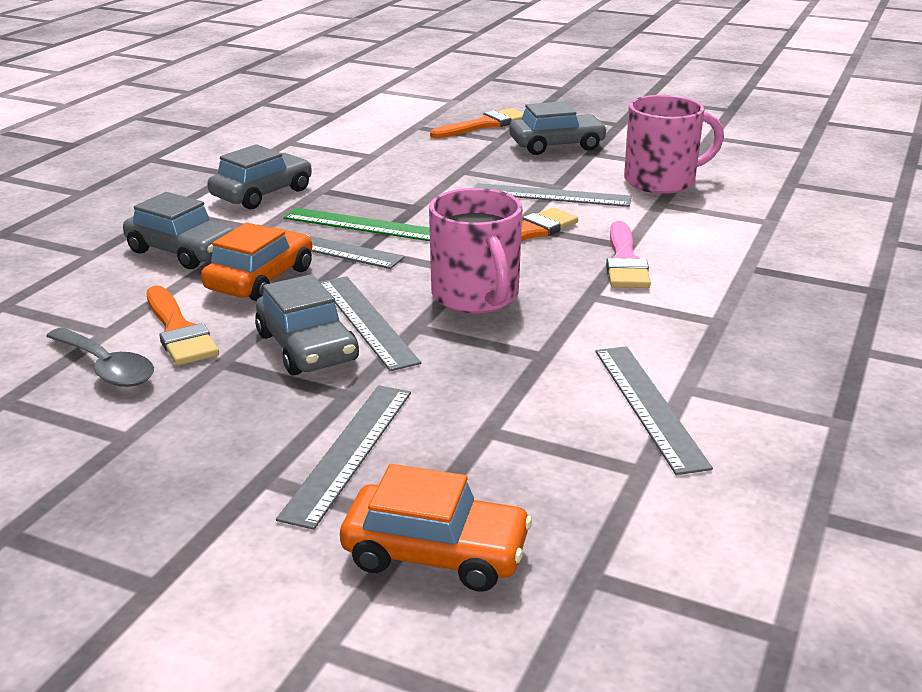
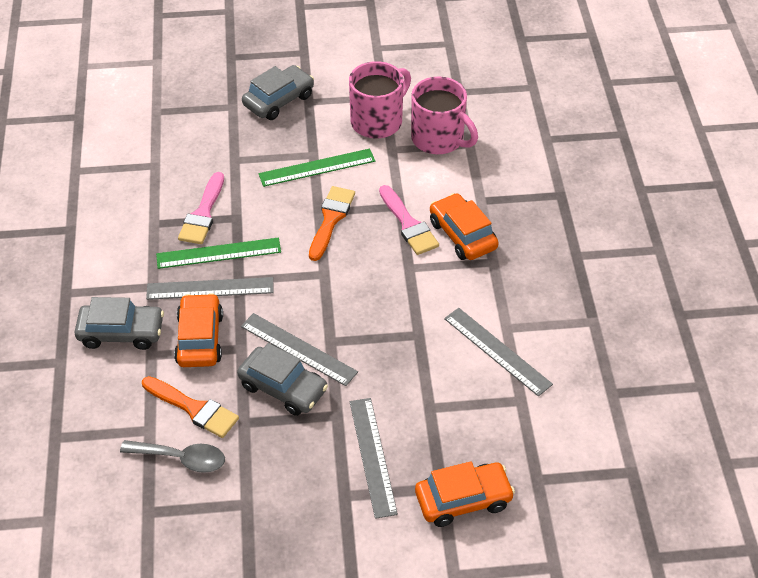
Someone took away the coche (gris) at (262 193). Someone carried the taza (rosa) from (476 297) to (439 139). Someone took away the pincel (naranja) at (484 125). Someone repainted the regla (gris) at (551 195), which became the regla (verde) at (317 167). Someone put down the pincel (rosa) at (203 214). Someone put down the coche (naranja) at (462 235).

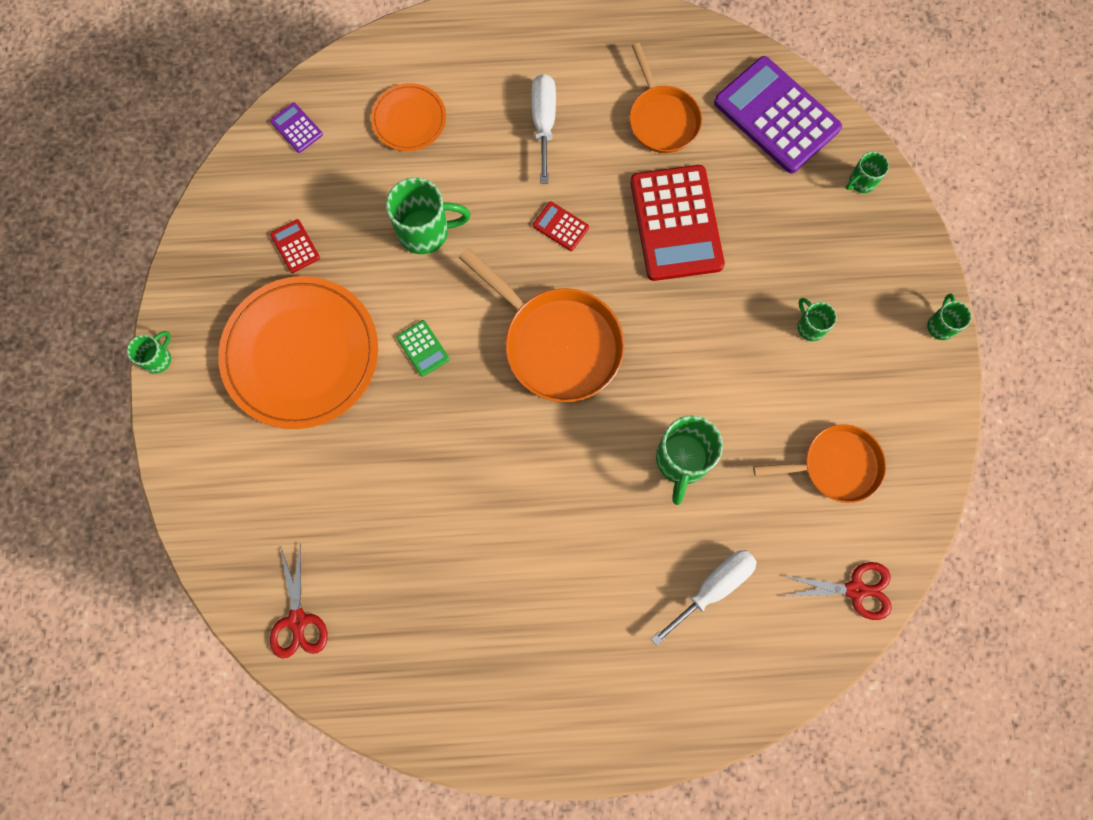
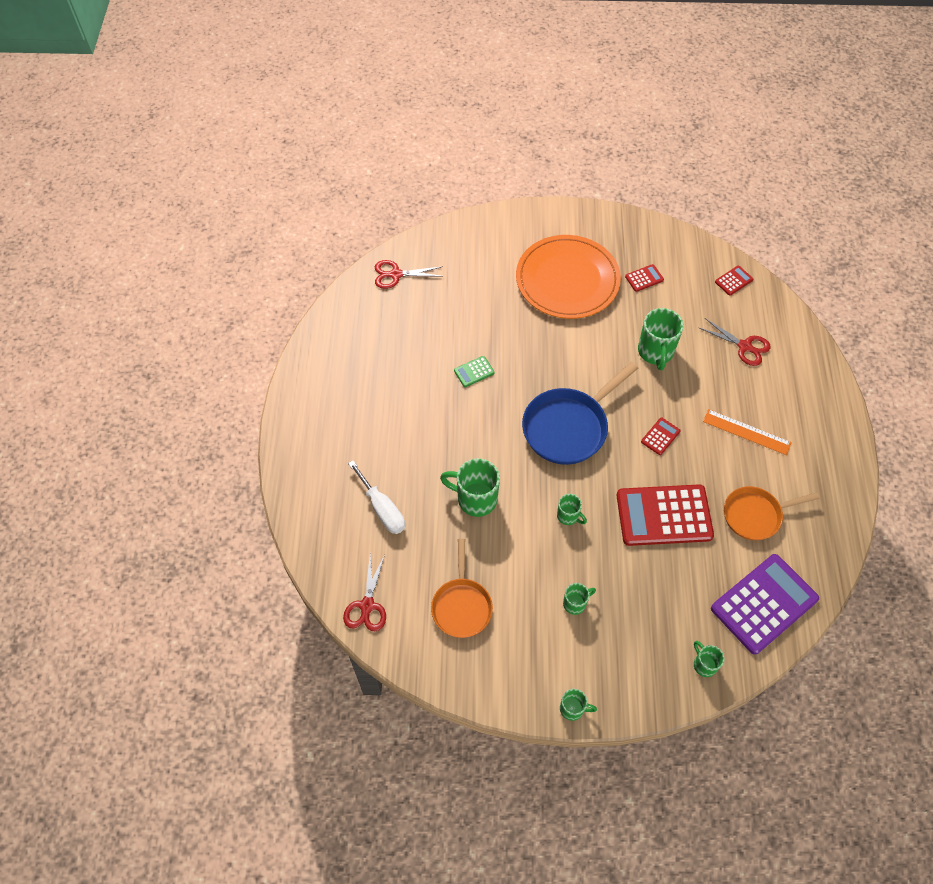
Someone carried the taza (verde) from (158 358) to (568 516). Someone repainted the calculadora (morado) at (296 128), which became the calculadora (rojo) at (733 281). Someone swapped the plato (naranja) at (409 119) for the tijeras (rojo) at (744 346). Someone carried the calculadora (verde) from (423 348) to (474 372). Someone repainted the sartén (naranja) at (557 343), which became the sartén (azul) at (568 427). Someone swapped the destornillador (blanco) at (543 123) for the regla (naranja) at (746 432).

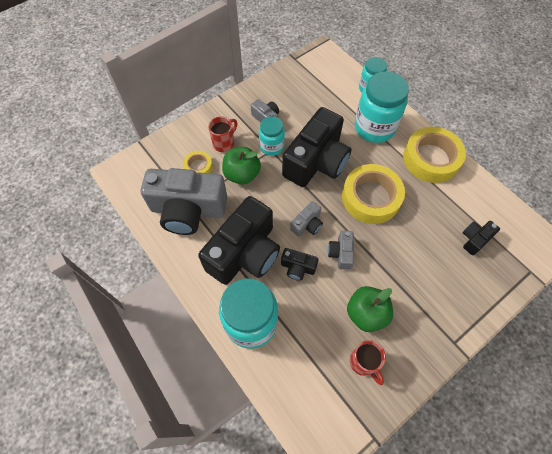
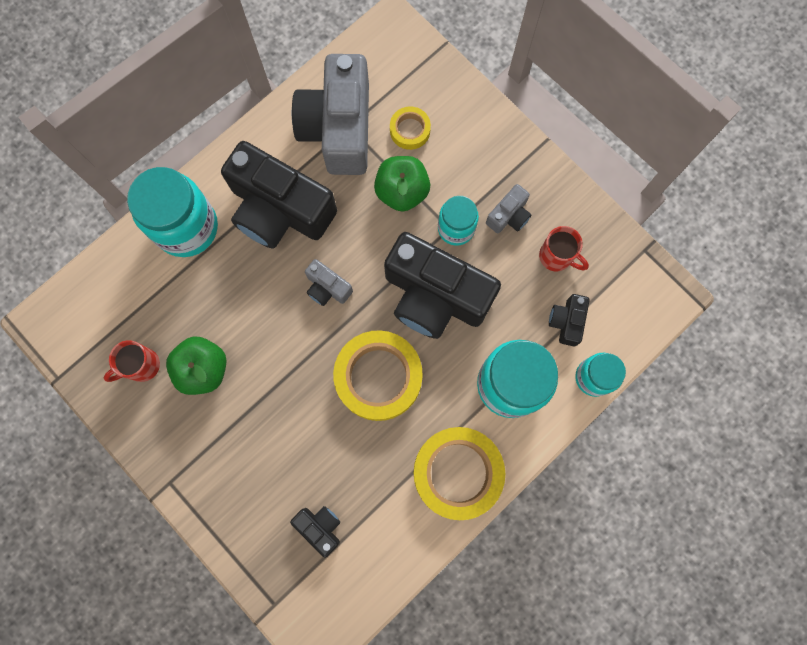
Someone carried the taza (rojo) from (224 143) to (557 257). Someone carried the cámara (negro) from (298 267) to (567 321). Someone took away the cámara (gris) at (341 253).

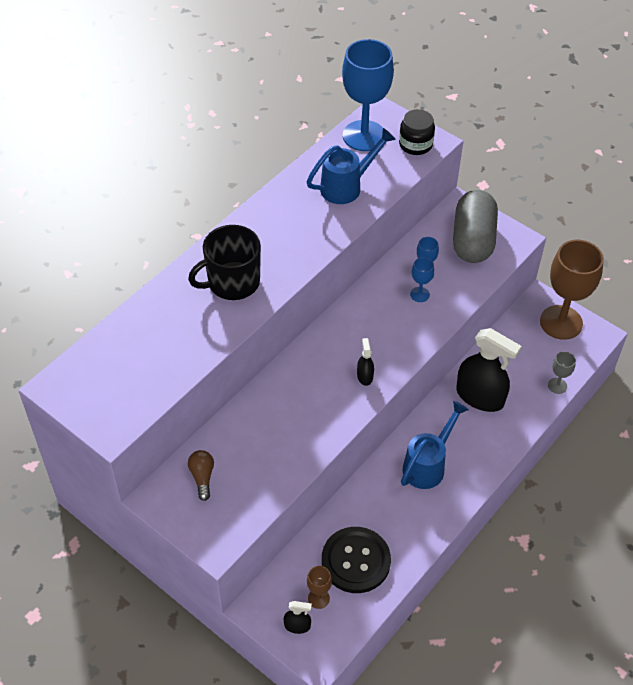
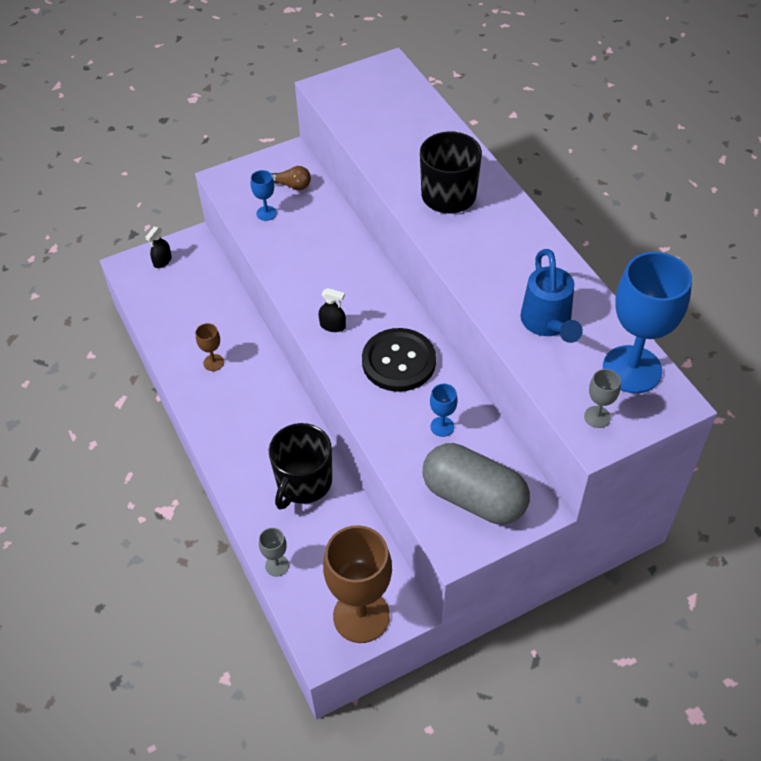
Someone carried the copa (marrón) from (318 598) to (213 362). Someone carried the botón (negro) from (356 561) to (398 361). Someone swapped the tarro (negro) at (415 144) for the copa (gris) at (597 417). Someone took away the regadera (azul) at (428 464). Someone carried the copa (azul) from (419 294) to (266 213). Someone swapped the pulverizador (negro) at (480 396) for the taza (negro) at (303 482).

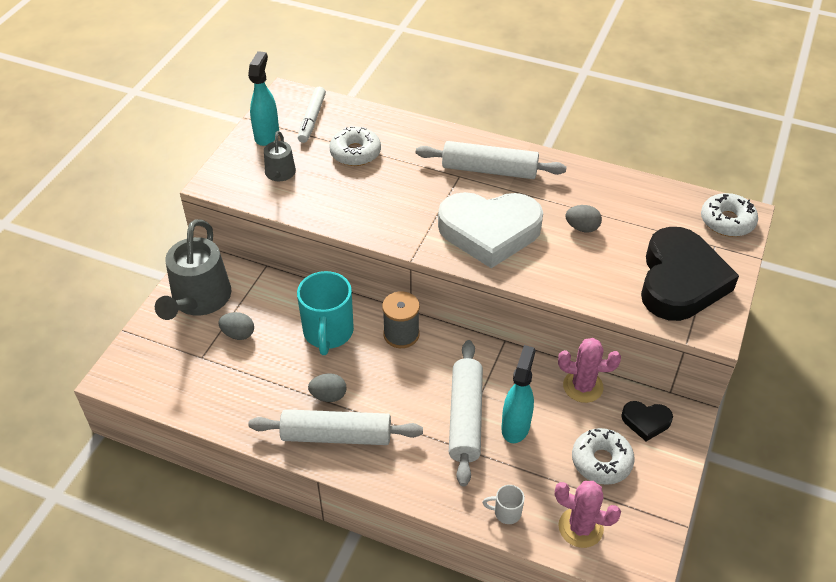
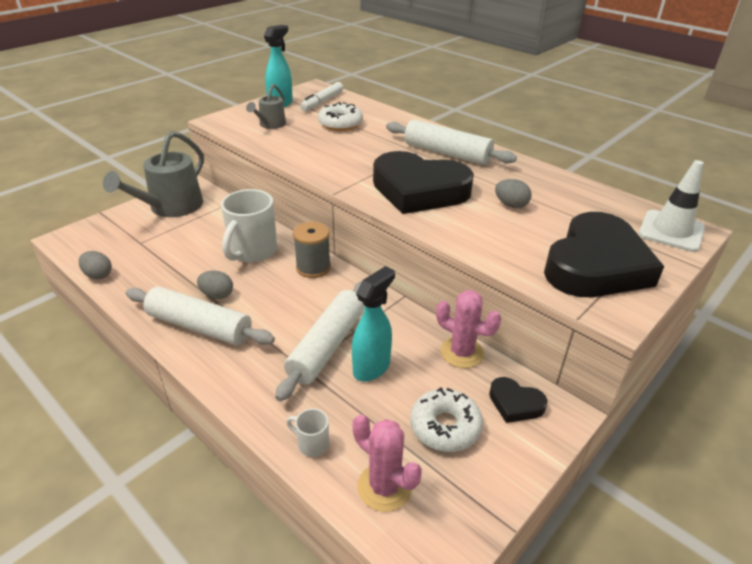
Someone carried the huevo (gris) from (238 334) to (98 275). Someone repainted the taza (turquesa) at (328 333), which became the taza (blanco) at (252 251). Someone repainted the corazón (blanco) at (489 232), which became the corazón (negro) at (419 190). Someone swapped the rosquilla (blanco) at (727 221) for the cono de tráfico (blanco) at (671 231).

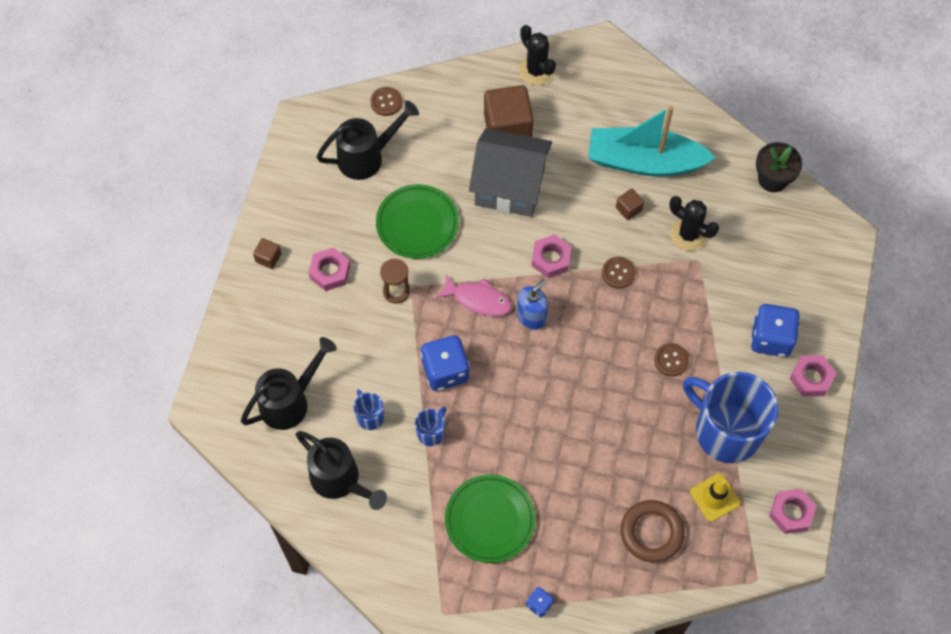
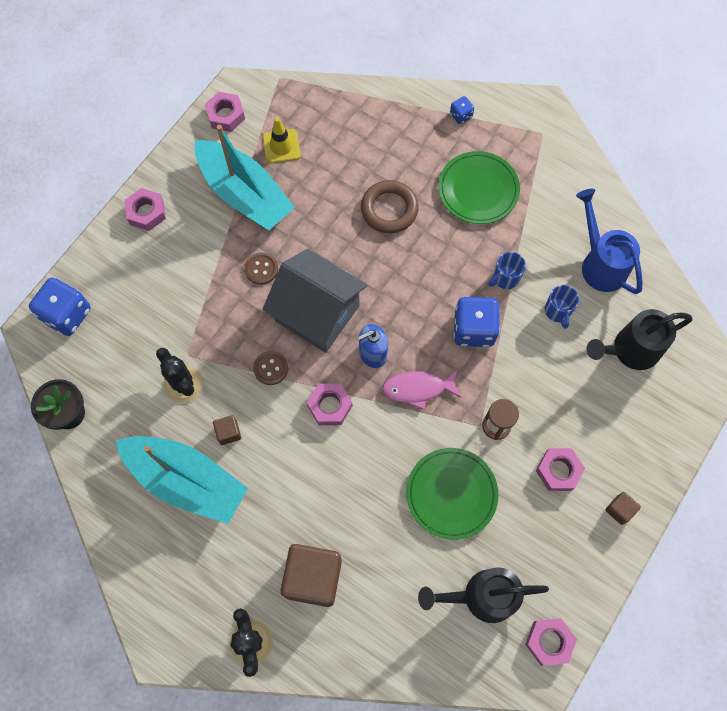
Someone repainted the regadera (negro) at (340 480), which became the regadera (azul) at (600 264). Someone took away the botón (marrón) at (386 102). Someone rotated the pez (rosa) at (478 300) by 45 degrees counterclockwise. Someone carried the casa (gris) from (509 186) to (317 313). Someone carried the anillo (marrón) from (651 532) to (389 209). Someone swapped the taza (azul) at (726 431) for the barco (turquesa) at (244 194). Someone carried the dado (azul) from (771 338) to (67 314). Someone put down the tuerca (rosa) at (549 642).

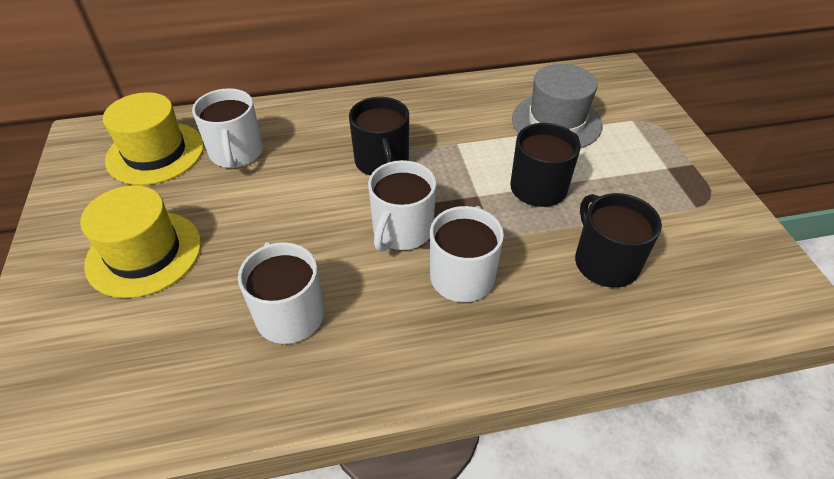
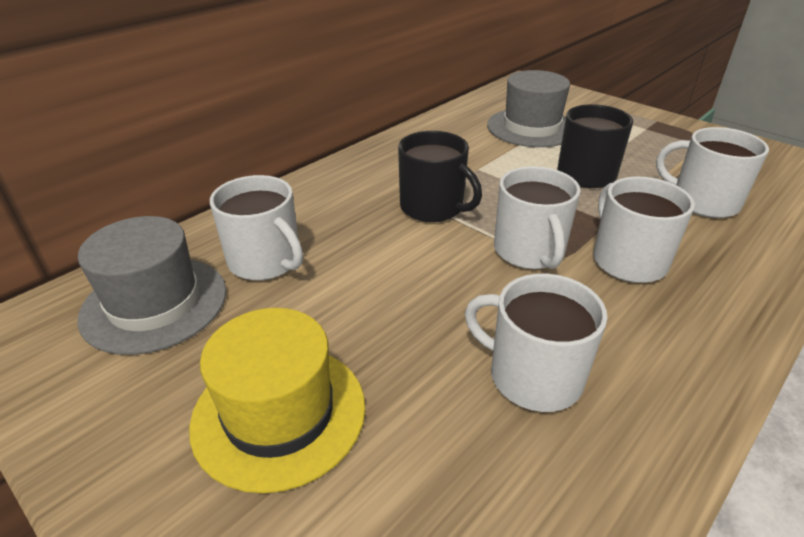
Someone repainted the sombrero (amarillo) at (155 153), which became the sombrero (gris) at (154 303). Someone repainted the taza (negro) at (605 262), which became the taza (blanco) at (702 202).

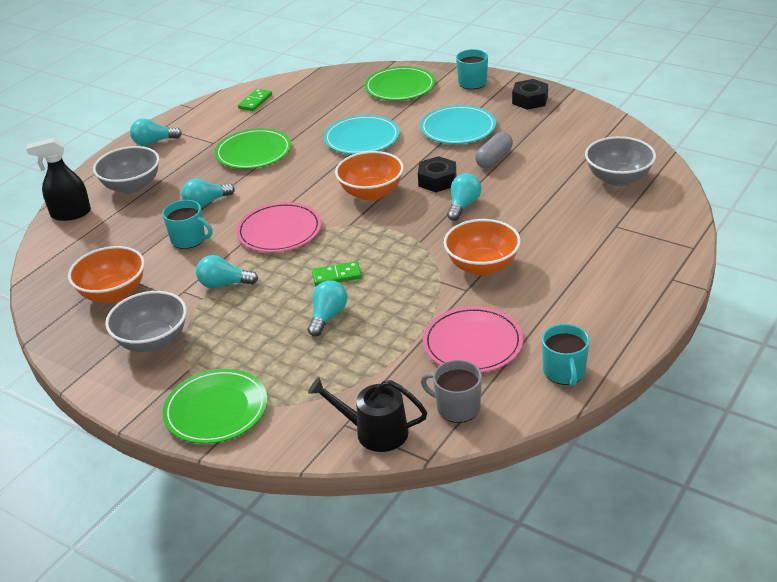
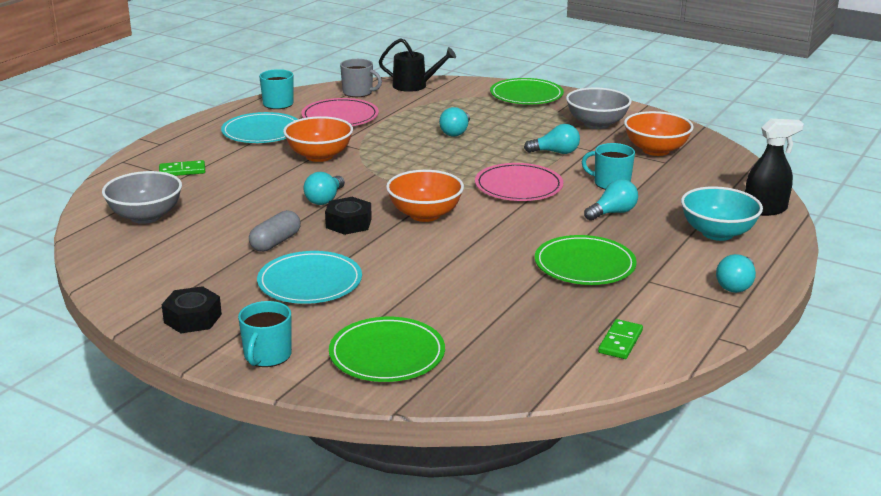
Someone repainted the cuenco (gris) at (132 186), which became the cuenco (turquesa) at (717 233). Someone rotated the bombilla (turquesa) at (154 142) by 135 degrees clockwise. Someone carried the ficha de dominó (verde) from (336 276) to (182 171). Someone carried the plato (turquesa) from (362 138) to (262 132).

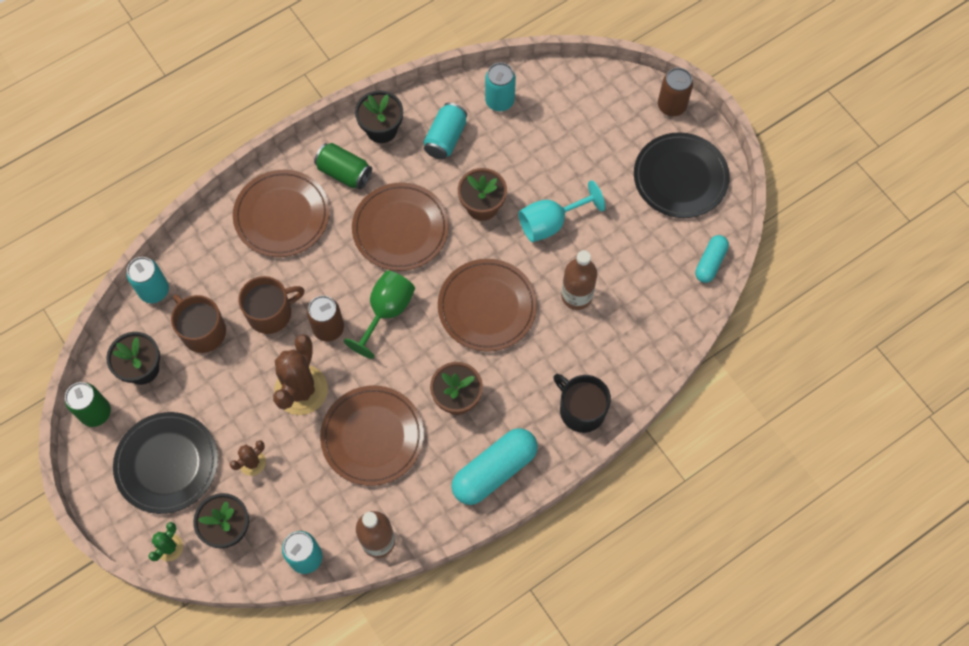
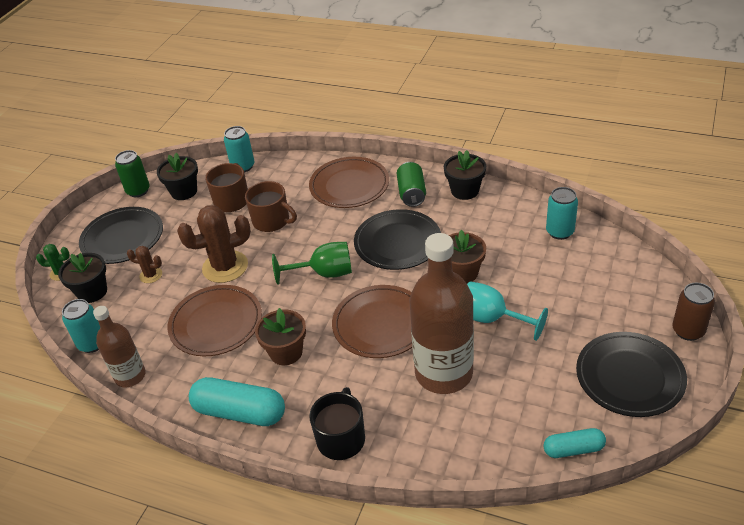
Someone took away the lata (marrón) at (328 328). Someone repainted the plato (marrón) at (400 229), which became the plato (negro) at (397 243). Someone took away the lata (turquesa) at (445 138). Someone scaled the botella (marrón) at (576 296) by 1.77.

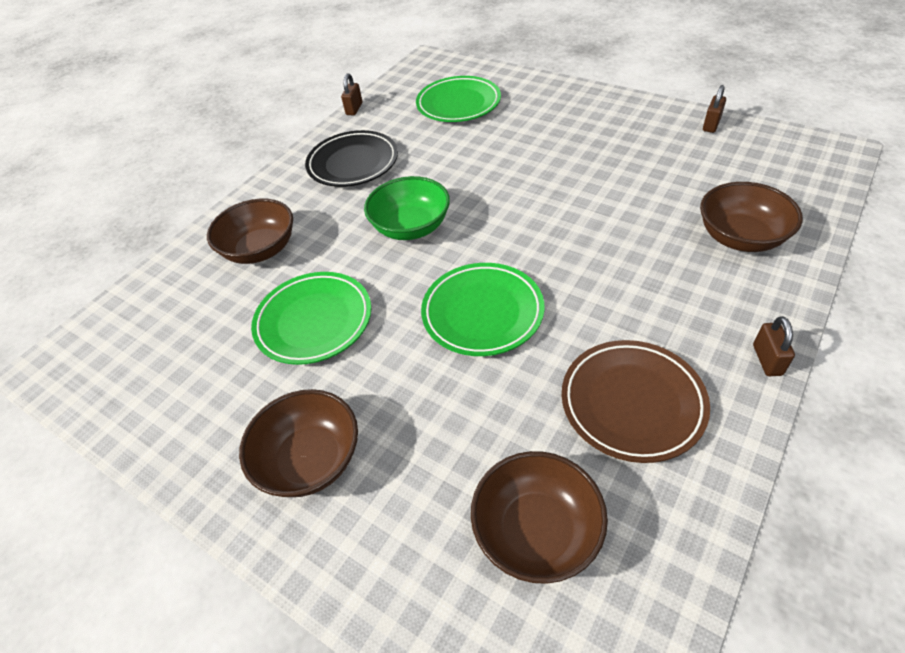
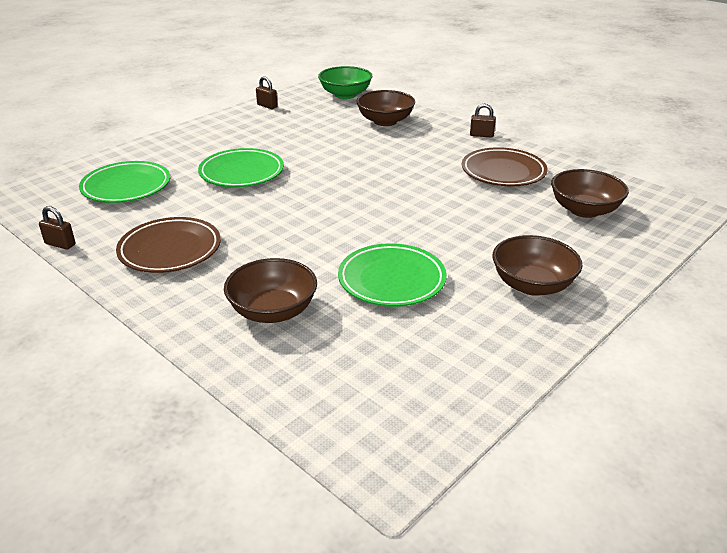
Someone repainted the plato (negro) at (353 163), which became the plato (marrón) at (170 250). Someone carried the cuenco (verde) from (411 227) to (345 95). Someone carried the plato (verde) from (482 313) to (242 173).

